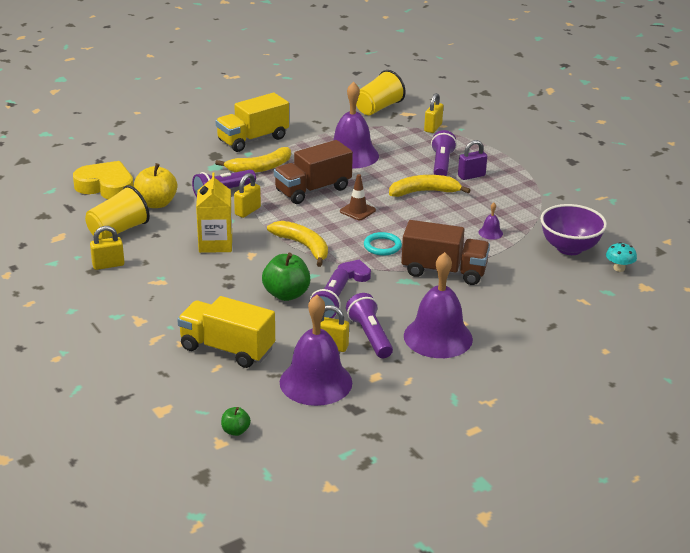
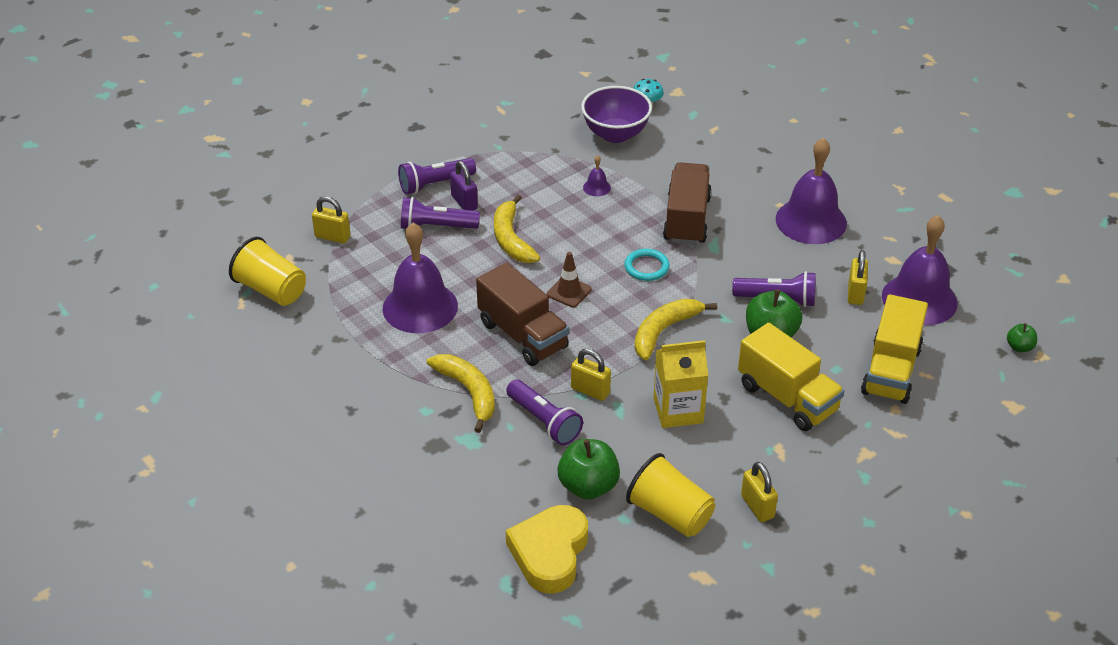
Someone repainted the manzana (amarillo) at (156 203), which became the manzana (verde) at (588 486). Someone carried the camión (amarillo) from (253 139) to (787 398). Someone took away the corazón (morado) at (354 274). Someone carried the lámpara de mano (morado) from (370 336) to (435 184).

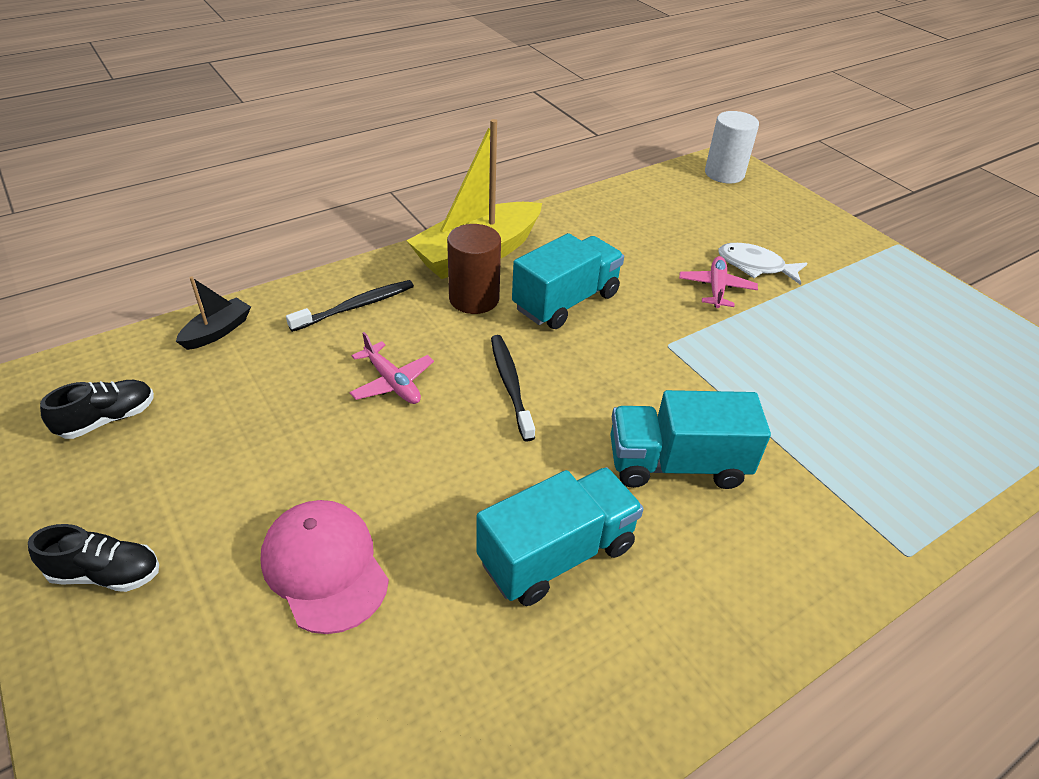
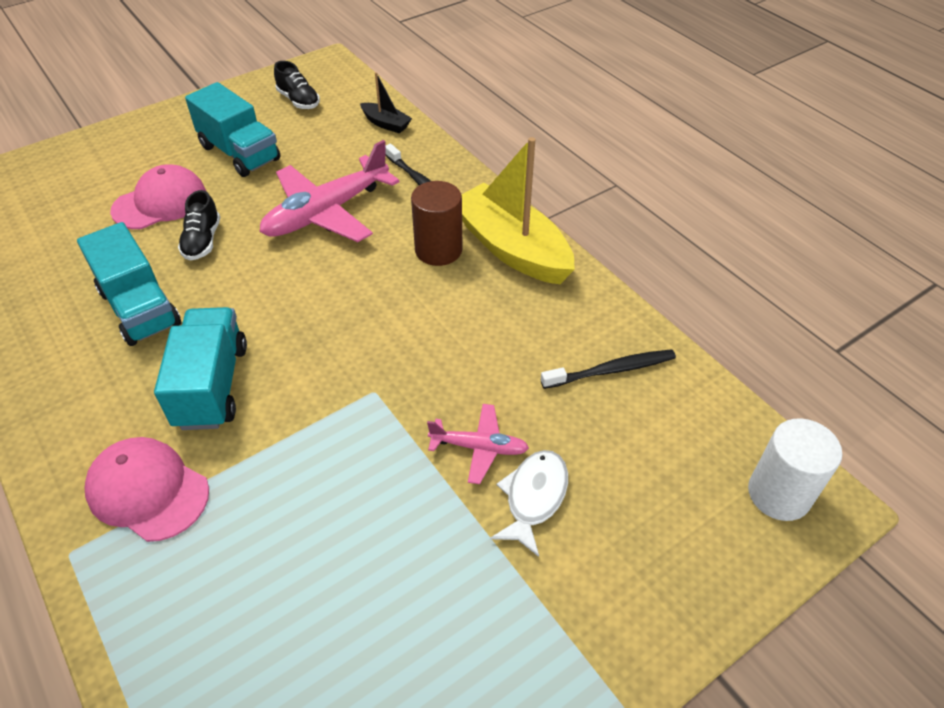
Someone carried the zapato (negro) from (106 574) to (202 241). Someone scaled the avión (rosa) at (392 382) by 1.95. Someone carried the cepillo de dientes (negro) from (510 385) to (611 370). Someone carried the camión (turquesa) from (566 301) to (240 153). Someone put down the gorra (rosa) at (148 491).

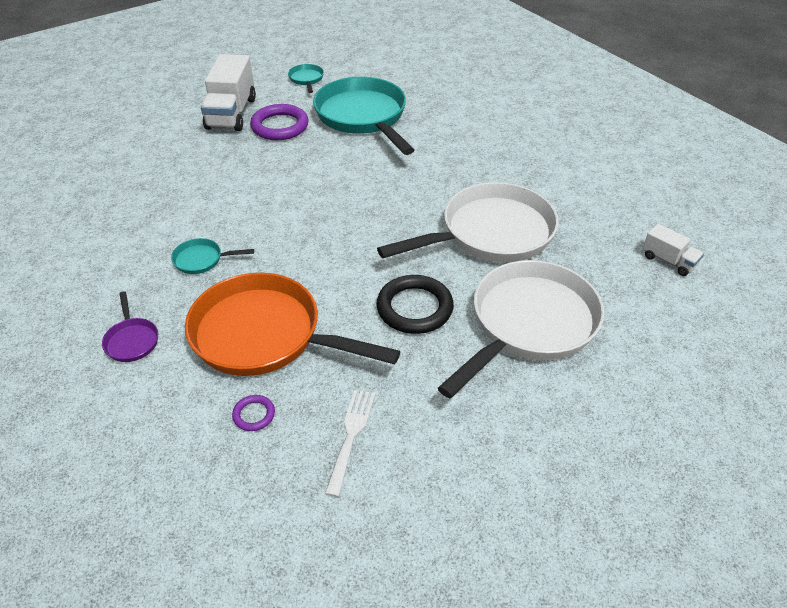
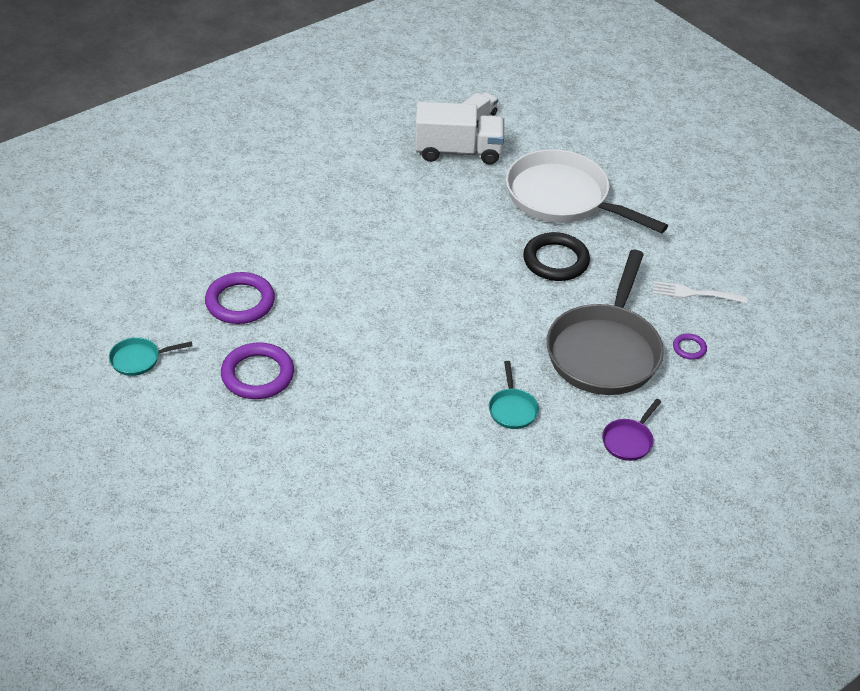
Someone rotated the sartén (morado) at (132 340) by 150 degrees clockwise. Someone repainted the sartén (naranja) at (264 335), which became the sartén (gris) at (604 351). Someone carried the camión (blanco) from (231 113) to (458 151). Someone swapped the sartén (turquesa) at (363 117) for the anillo (morado) at (240 302). Someone took away the sartén (blanco) at (491 233).

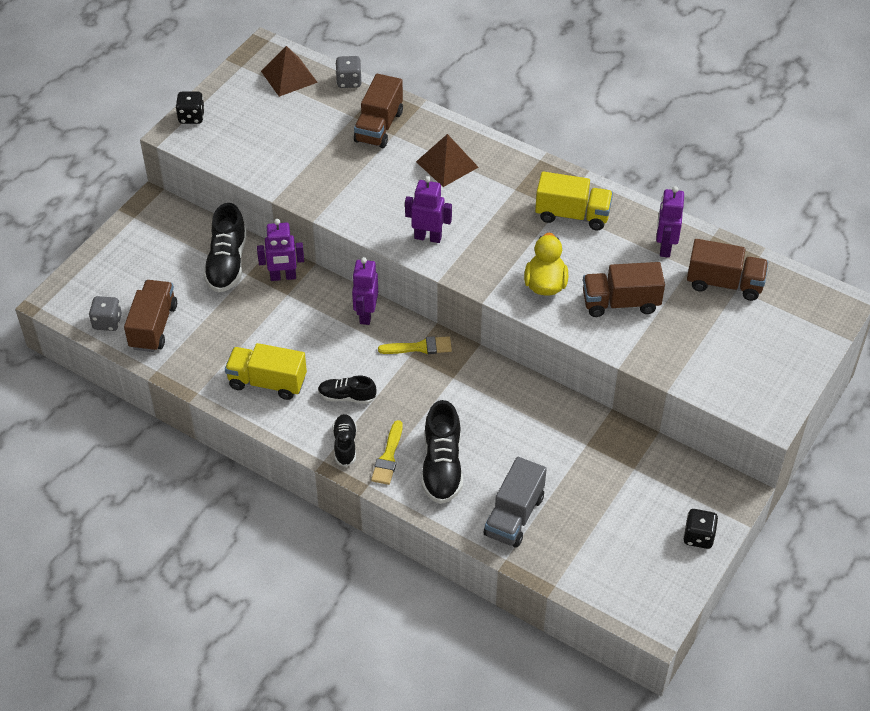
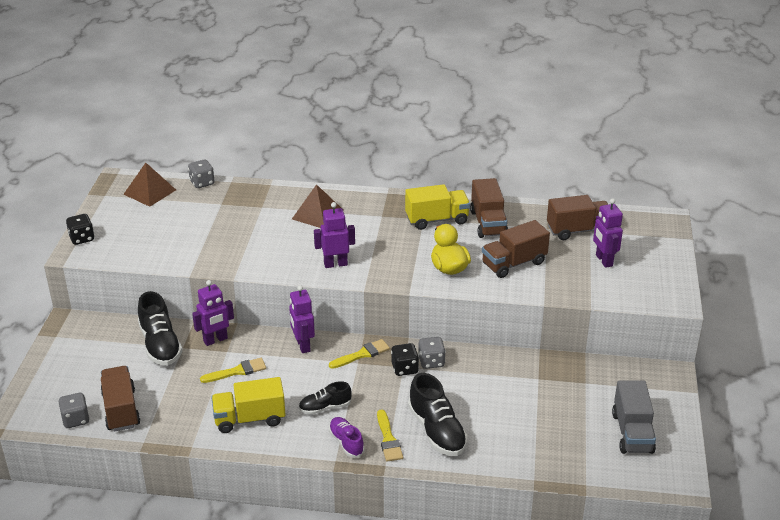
Someone repainted the zapato (negro) at (345 445), which became the zapato (morado) at (346 442). Someone carried the camión (marrón) from (379 126) to (488 223). Someone carried the camión (gris) from (514 516) to (632 433). Someone carried the robot (morado) from (665 247) to (603 260). Someone carried the dado (negro) from (698 536) to (404 369). Someone put down the pincel (amarillo) at (237 371). Someone put down the dado (gris) at (431 362).

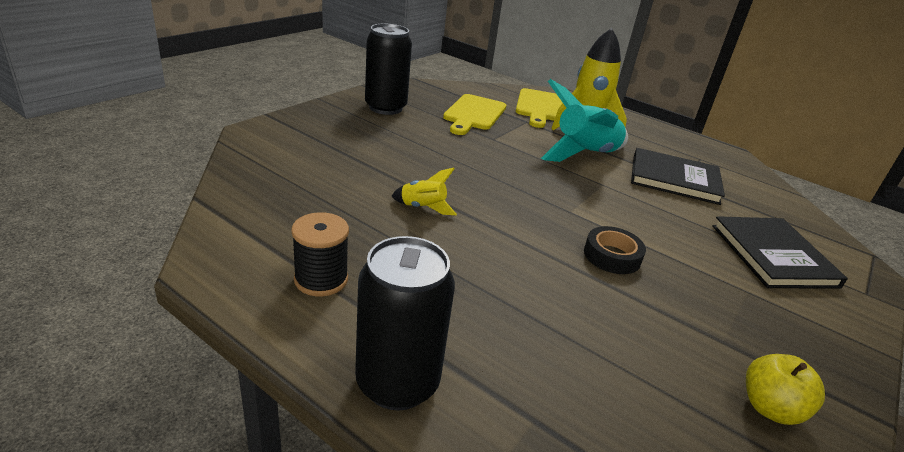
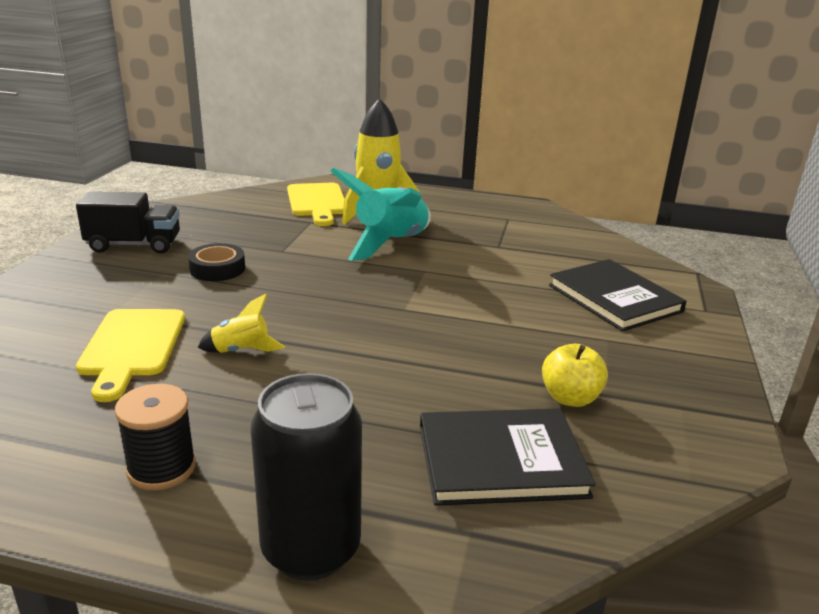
Someone swapped the lata (negro) at (385 108) for the camión (negro) at (134 245). Someone carried the tabla de cortar (amarillo) from (474 114) to (132 347). Someone carried the cinta adhesiva (negro) from (612 256) to (217 269). Someone carried the libro (negro) from (674 179) to (501 460). Someone carried the manzana (amarillo) from (770 408) to (570 398).

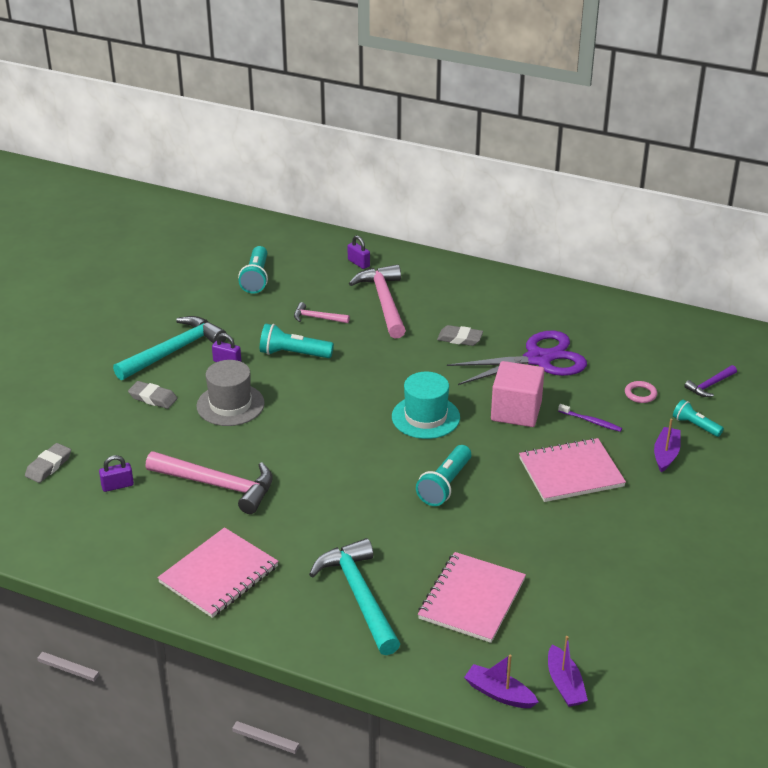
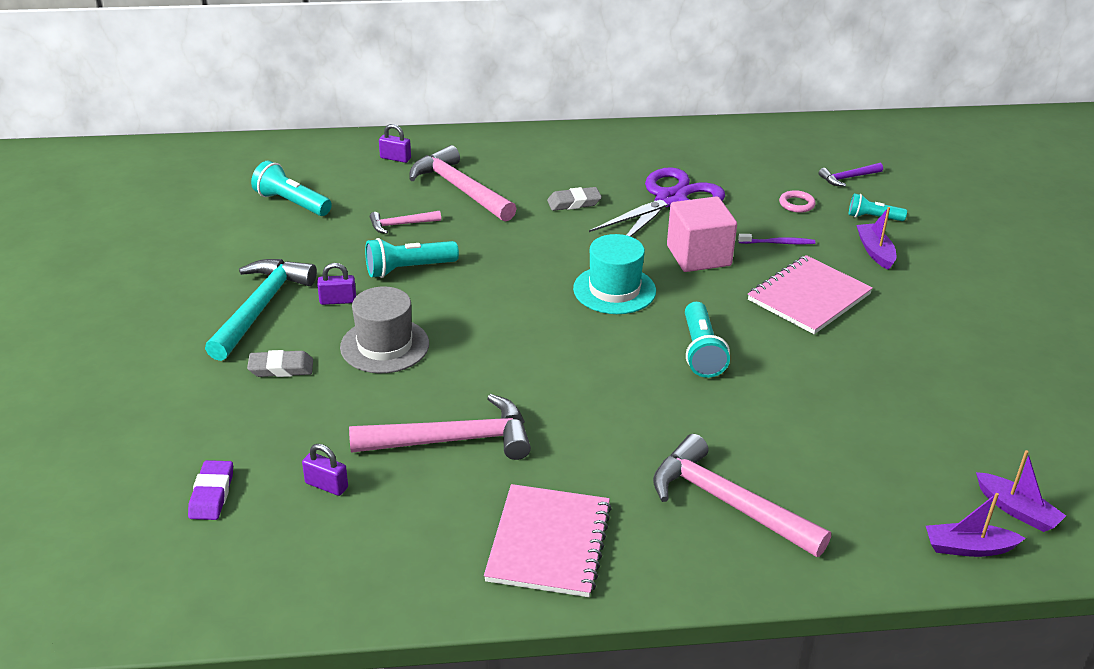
Someone repainted the goma de borrar (gris) at (48 466), which became the goma de borrar (morado) at (212 494). Someone rotated the candado (morado) at (117 486) by 75 degrees clockwise. Someone rotated the lámpara de mano (turquesa) at (256 278) by 150 degrees clockwise. Someone repainted the martillo (turquesa) at (359 596), which became the martillo (rosa) at (728 503). Someone took away the cuaderno (rosa) at (471 599). Someone rotated the martillo (morado) at (710 385) by 45 degrees clockwise.

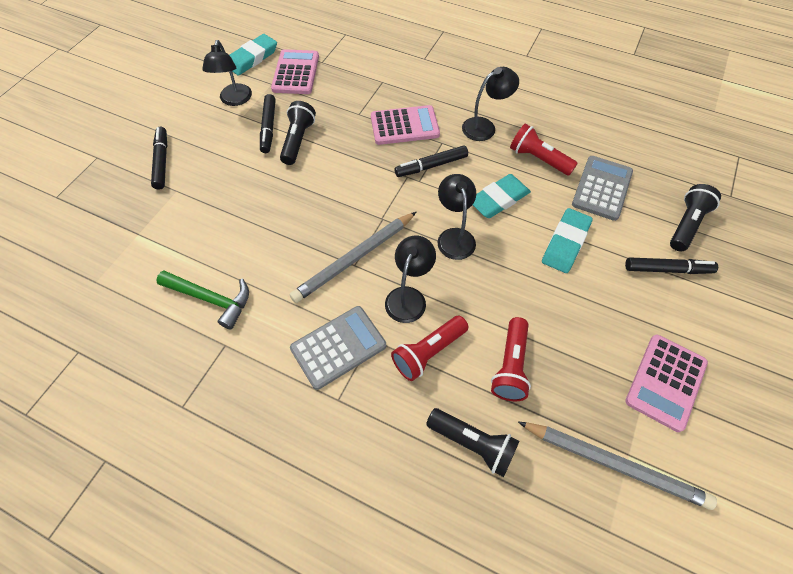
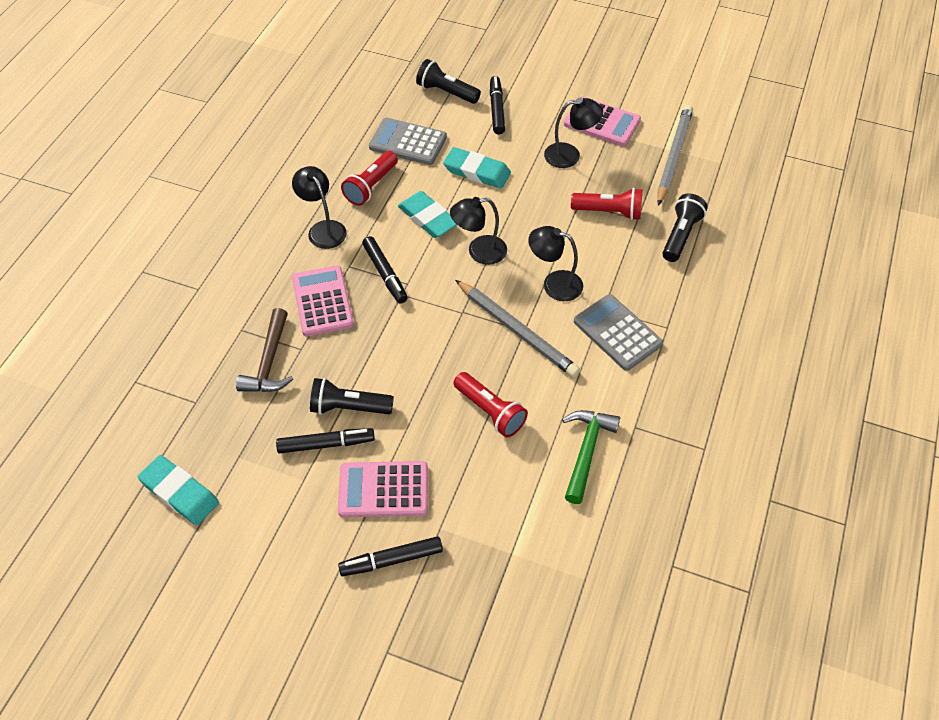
Someone carried the lámpara (negro) from (234 100) to (570 155). Someone carried the calculadora (rosa) from (296 73) to (383 490). Someone carried the lámpara de mano (rojo) from (428 352) to (490 411). Someone put down the martillo (marrón) at (269 362).

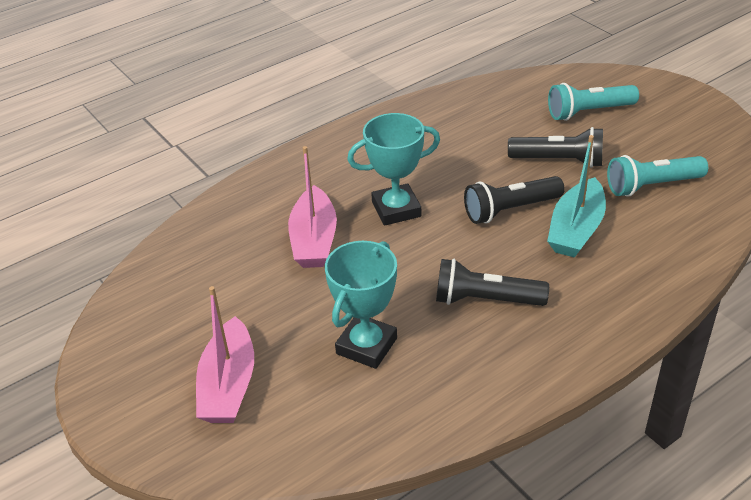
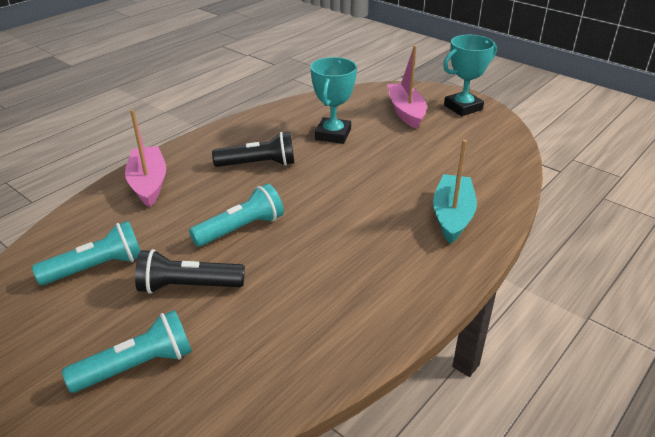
Someone carried the barco (rosa) from (314 240) to (148 183). Someone carried the trofeo (turquesa) from (396 209) to (463 107). Someone repainted the lámpara de mano (negro) at (510 210), which became the lámpara de mano (turquesa) at (241 228). Someone carried the barco (turquesa) from (576 229) to (452 216).

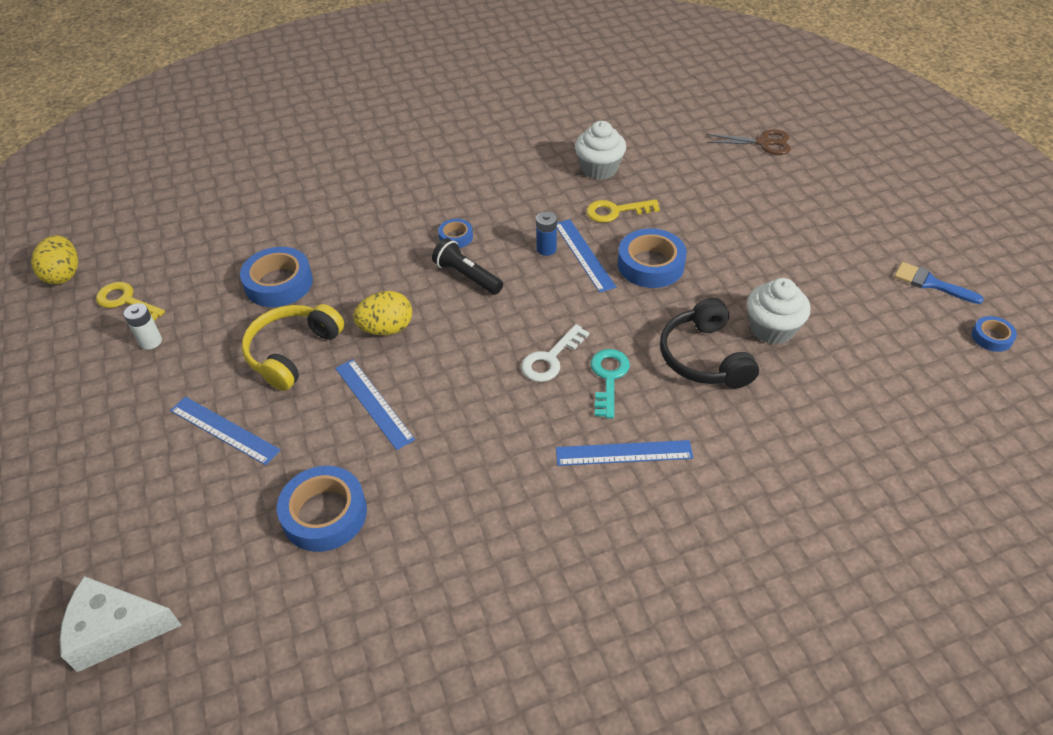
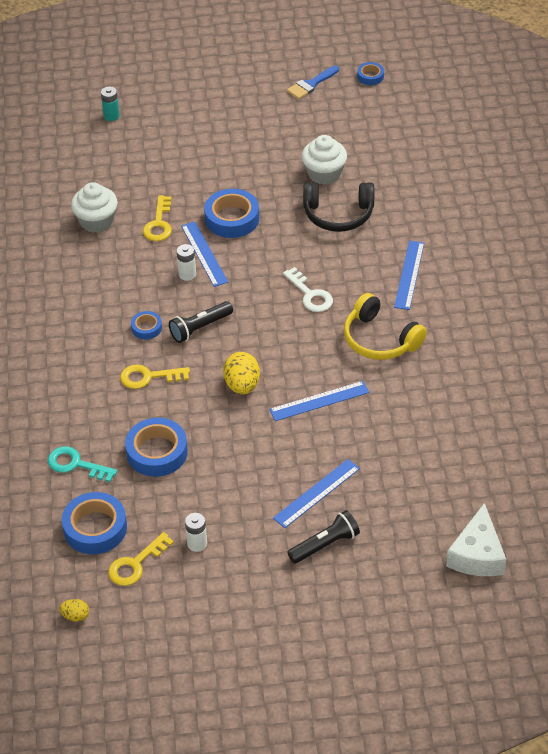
Someone scaled the huevo (amarillo) at (64 275) by 0.55. Someone carried the auriculares (amarillo) from (292 352) to (380 339). Someone carried the cinta adhesiva (azul) from (324 514) to (95 528). Someone repainted the pila (azul) at (546 249), which became the pila (blanco) at (187 274). Someone rotated the regla (azul) at (583 255) by 75 degrees clockwise. Someone carried the llave (turquesa) from (608 378) to (76 464). Someone swapped the tijeras (marrón) at (763 143) for the pila (turquesa) at (111 116). Someone put down the llave (amarillo) at (148 377). Someone put down the lámpara de mano (negro) at (325 545).

